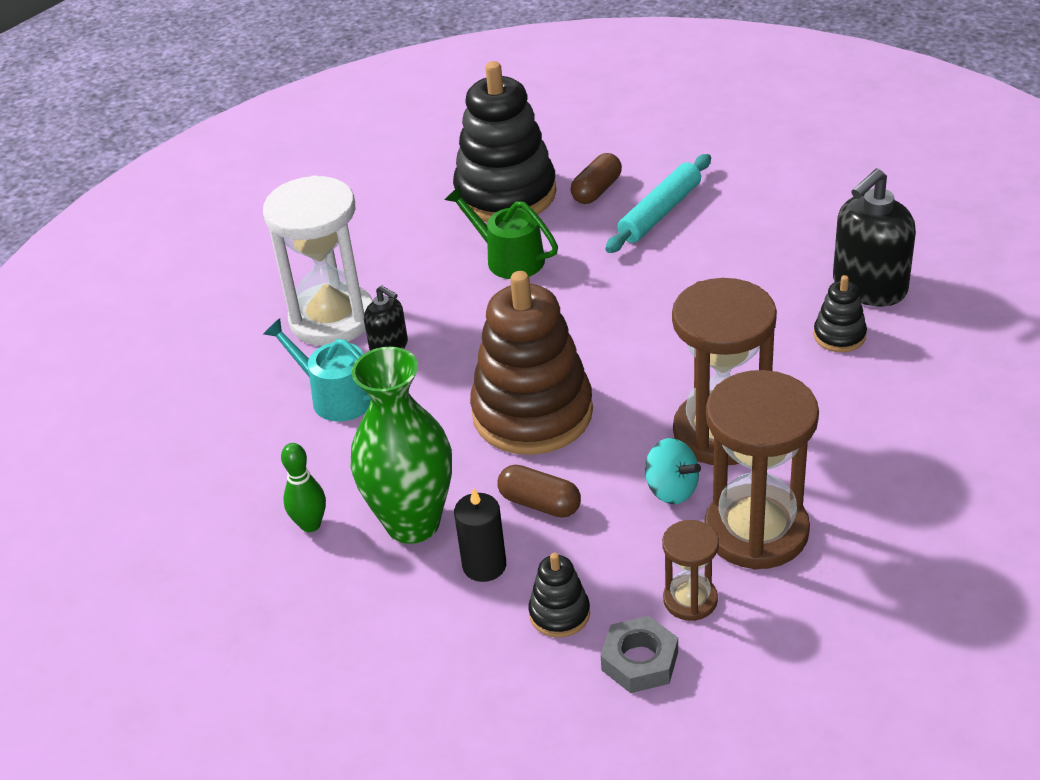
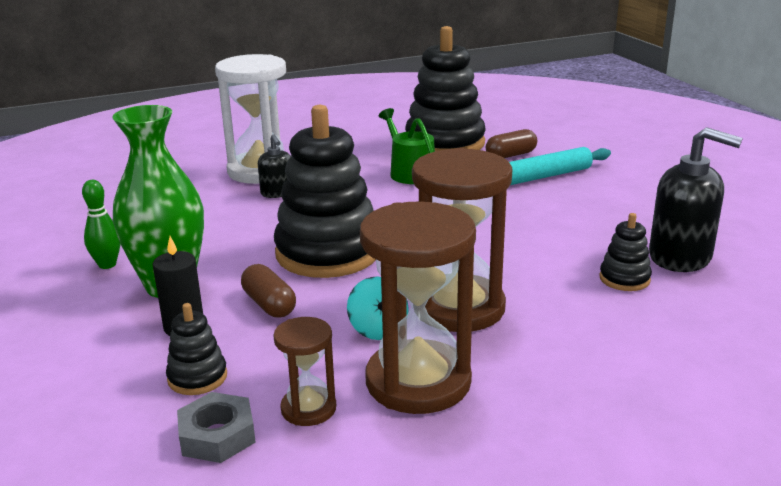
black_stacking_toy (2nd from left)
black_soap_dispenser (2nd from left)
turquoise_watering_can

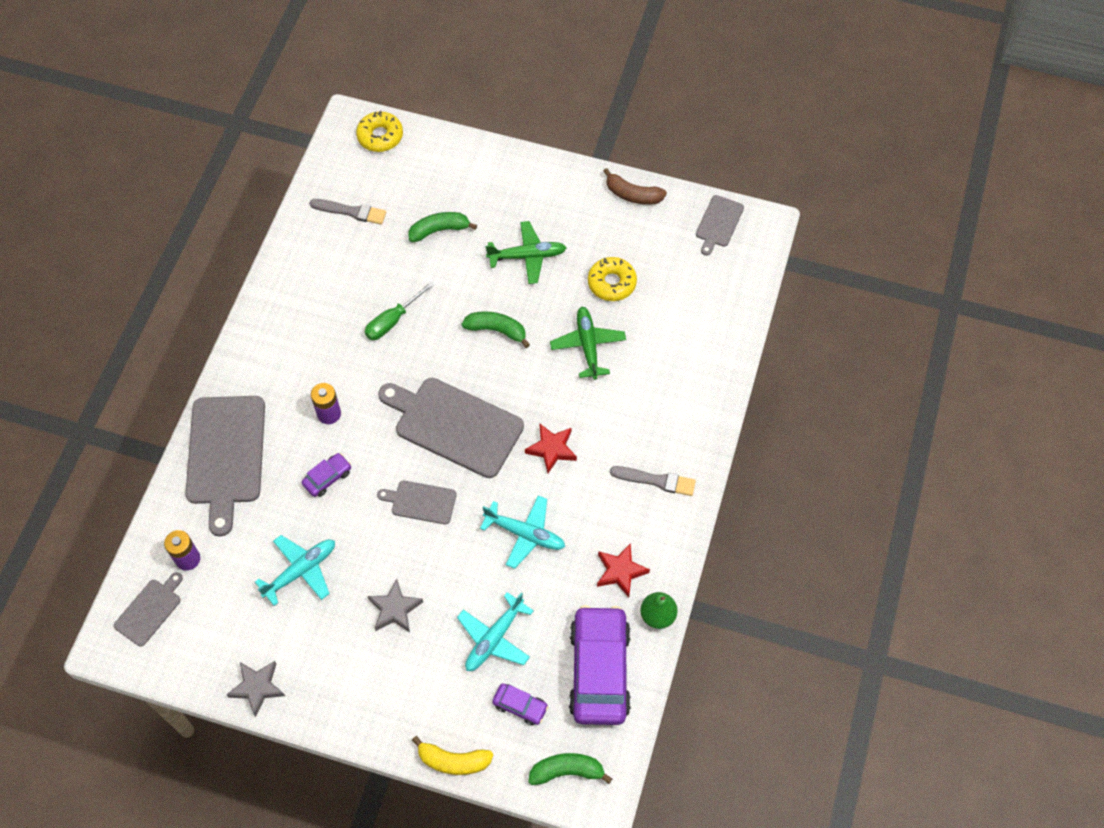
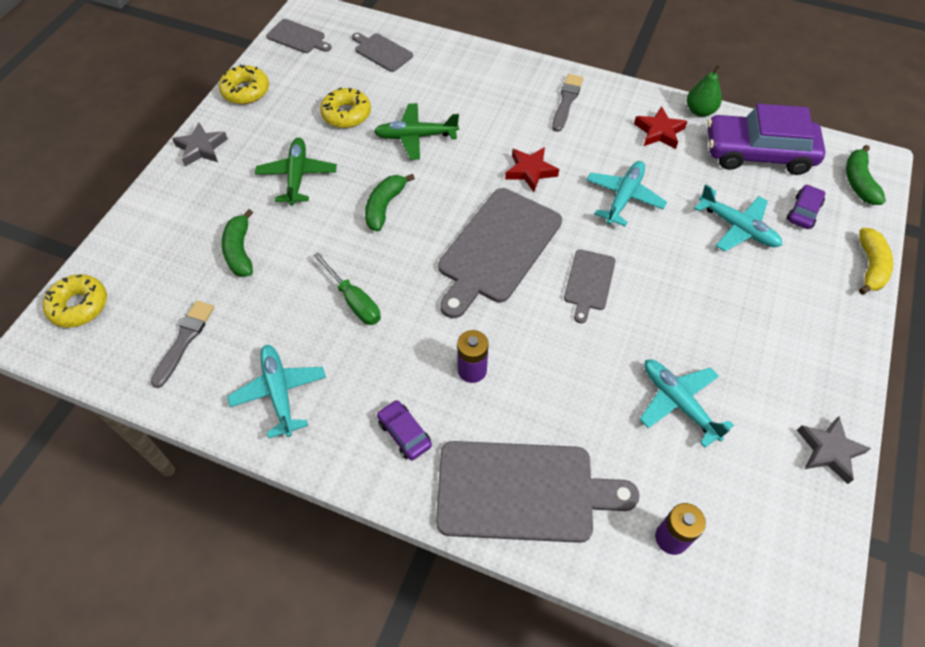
grey_star (1st from left)
yellow_donut (2nd from left)
turquoise_plane (1st from left)
grey_cutting_board (2nd from left)
purple_car (1st from left)

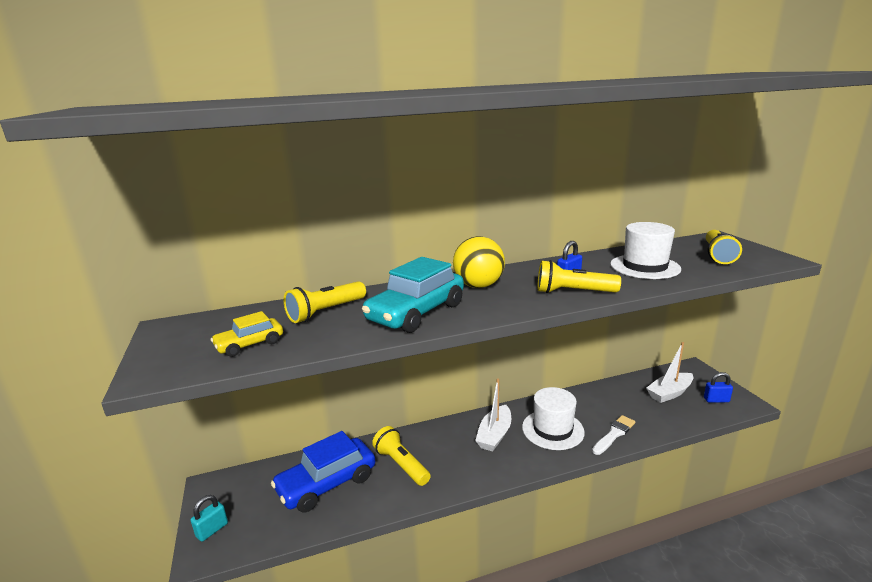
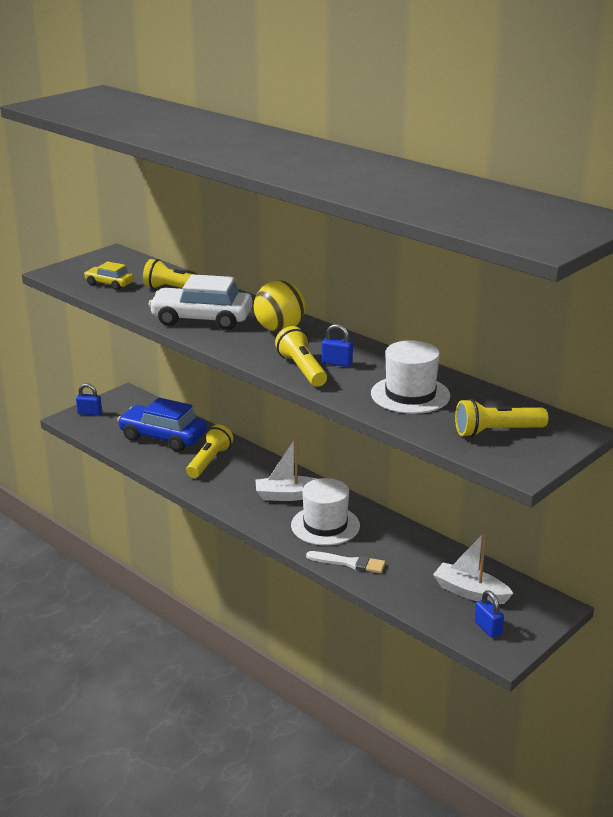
blue_padlock (1st from left)
white_car

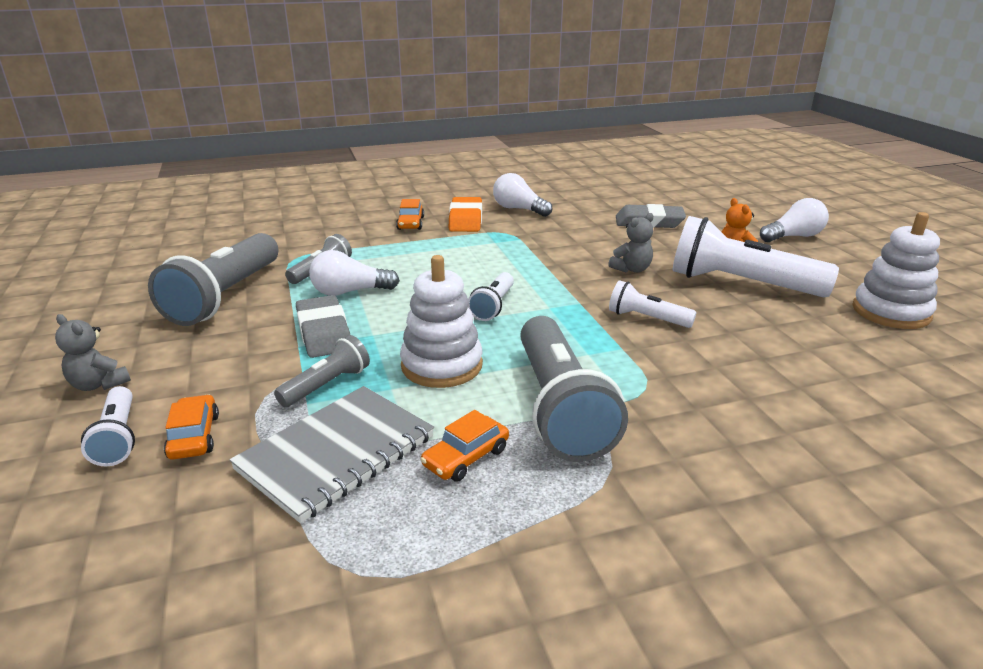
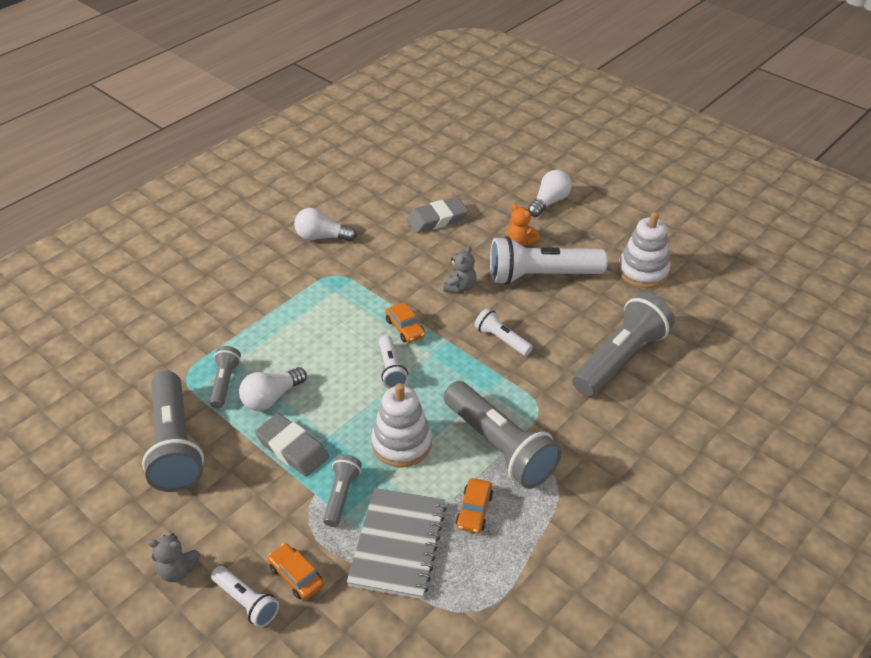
orange_car (2nd from left)
white_flashlight (3rd from left)
grey_flashlight (5th from left)
orange_eraser

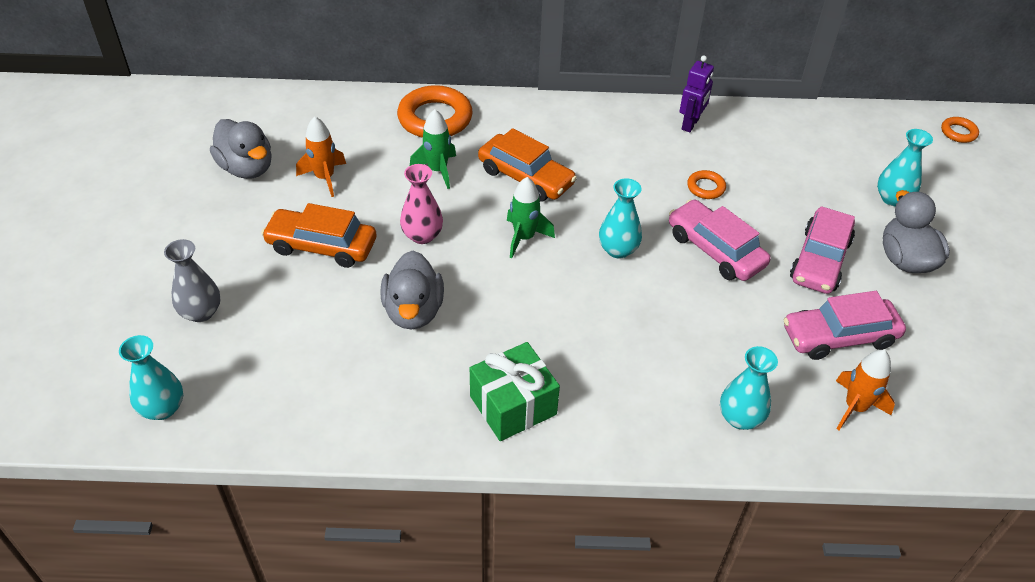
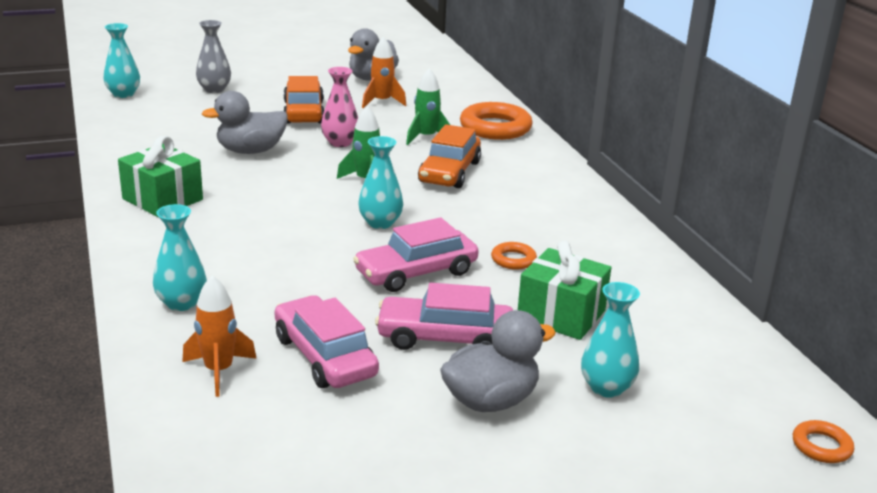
pink_car (2nd from left)
green_gift (2nd from left)
purple_robot

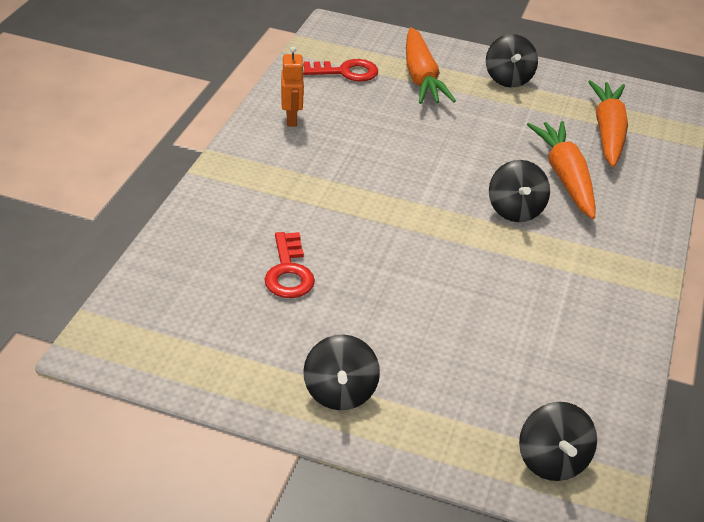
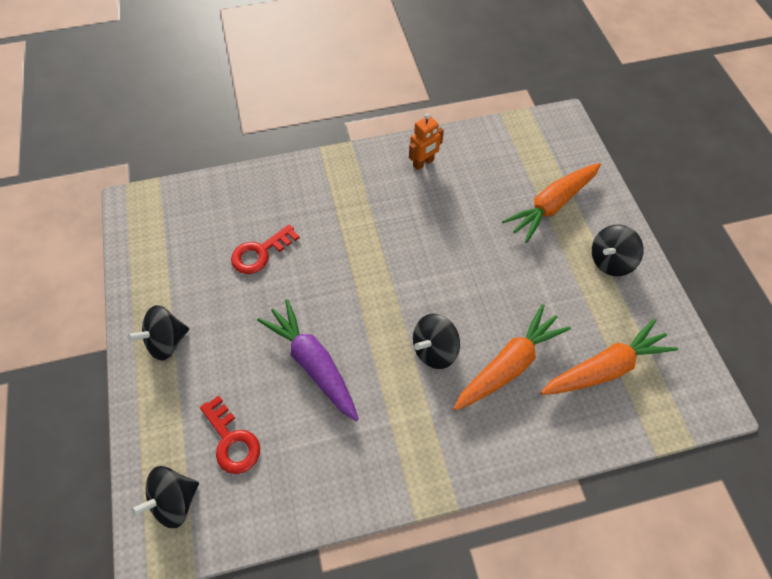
red_key (1st from left)
purple_carrot

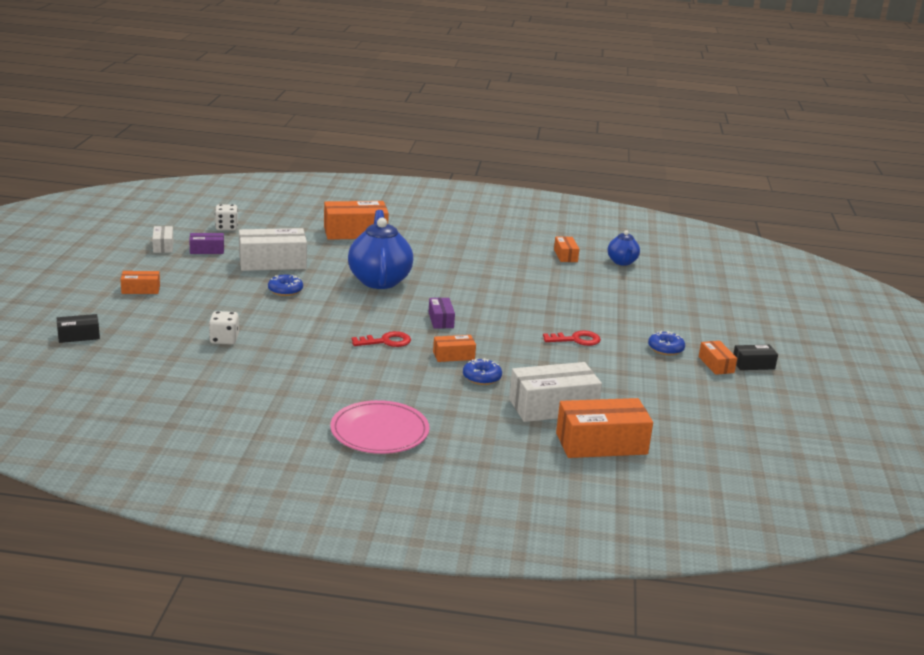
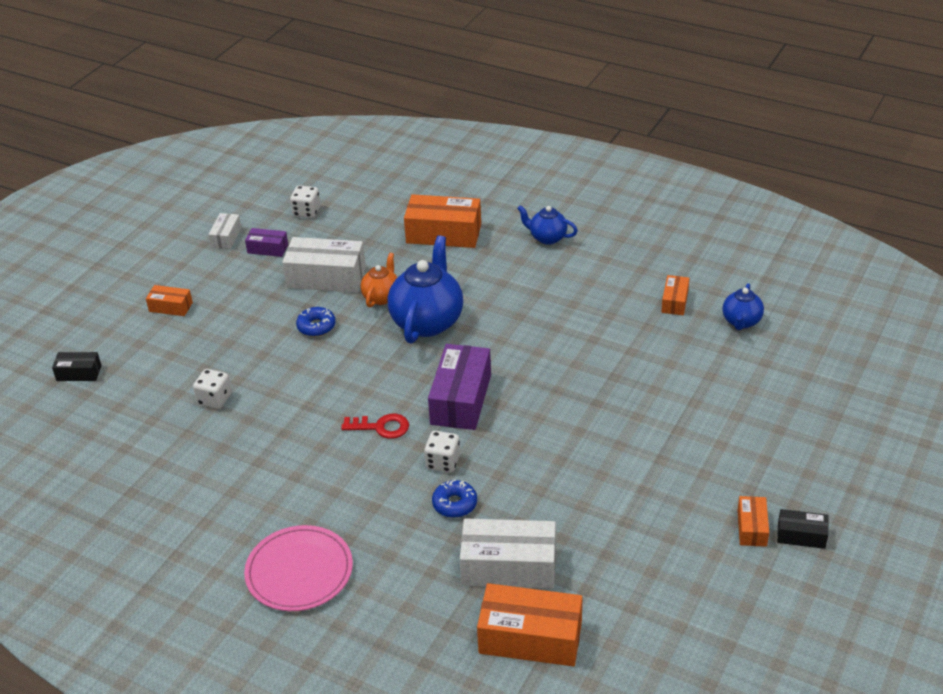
orange_teapot
white_dice (3rd from left)
purple_box (2nd from left)
blue_teapot (2nd from left)
red_key (2nd from left in the first image)
blue_donut (3rd from left in the first image)

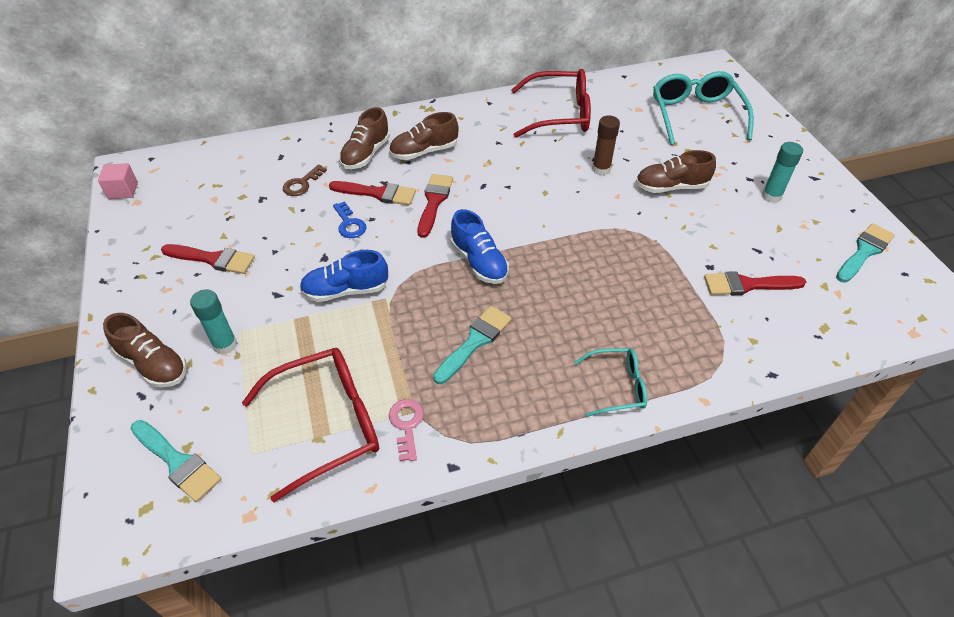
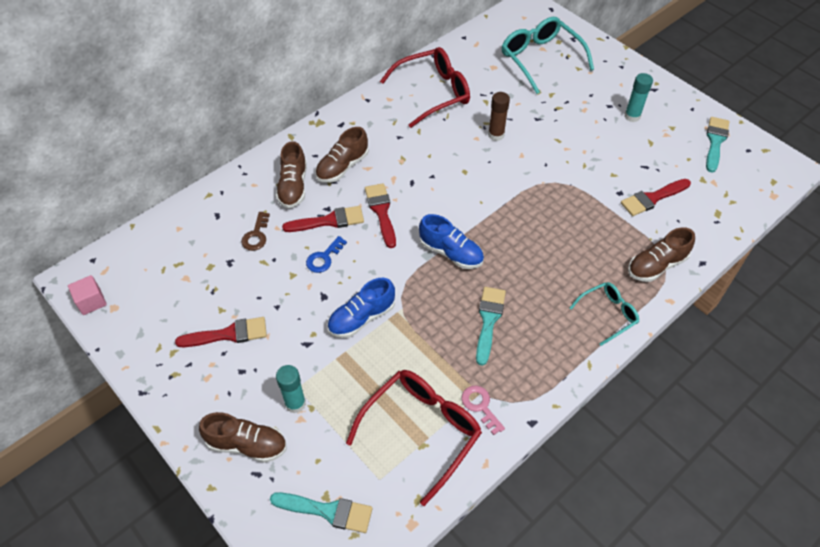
blue_key
brown_shoe (4th from left)

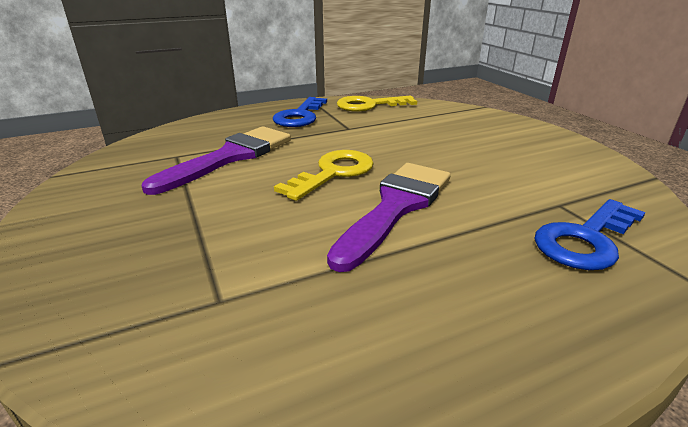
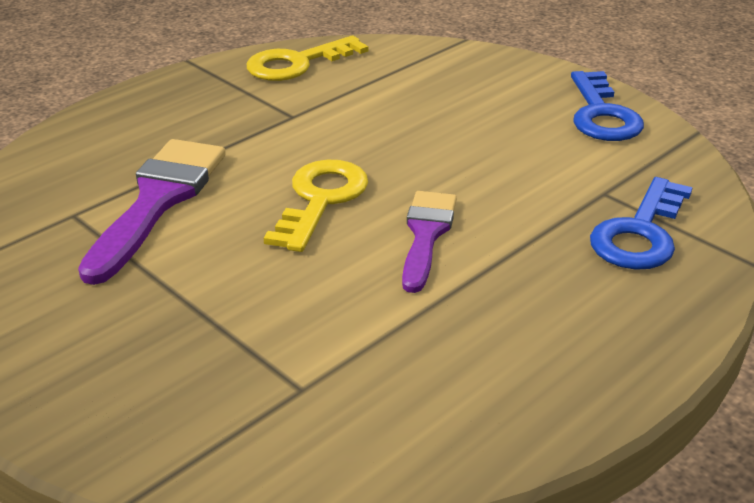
purple_brush (2nd from left)
blue_key (1st from left)

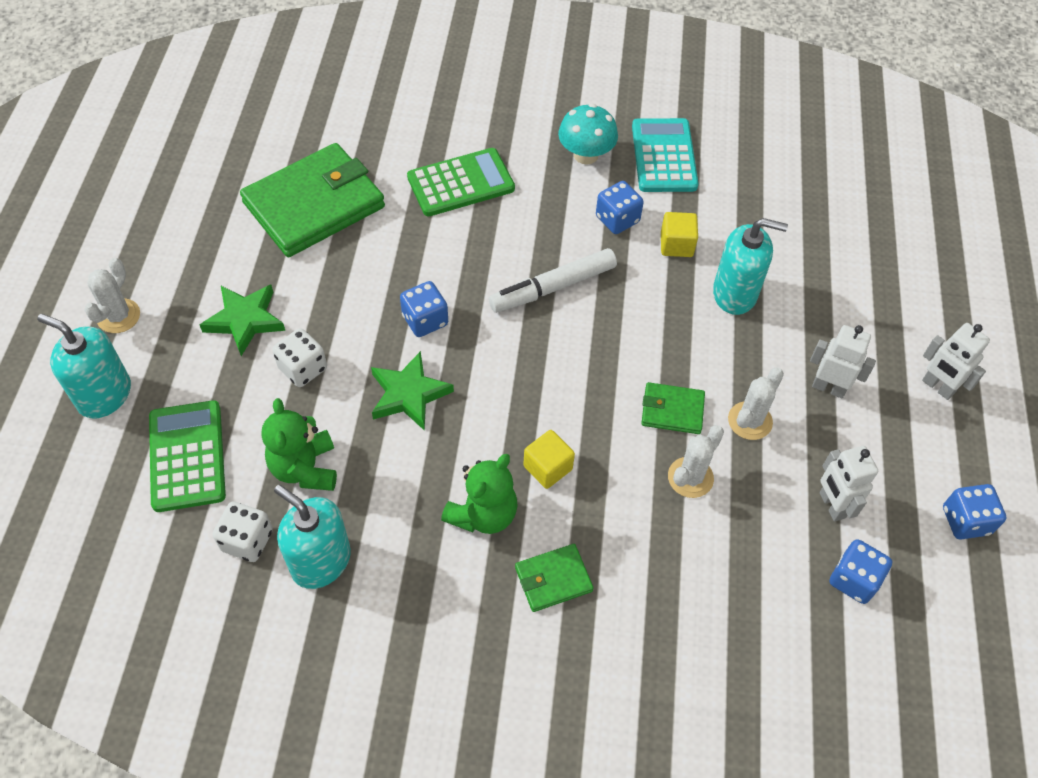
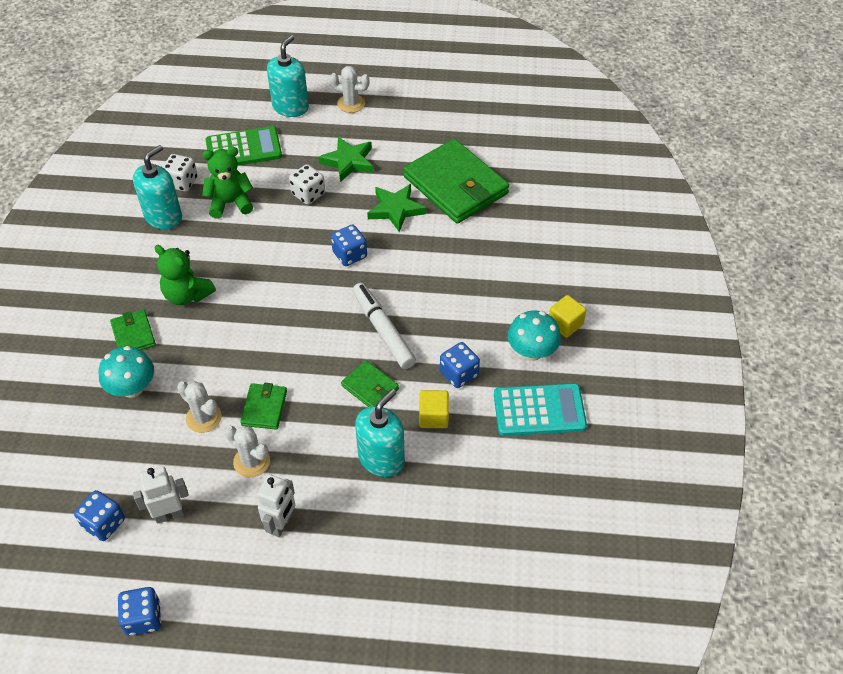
turquoise_mushroom (1st from left)
green_wallet (3rd from left)
turquoise_soap_dispenser (3rd from left)
green_star (2nd from left)
yellow_cube (2nd from left)
green_calculator (2nd from left in the first image)
white_robot (3rd from left in the first image)

